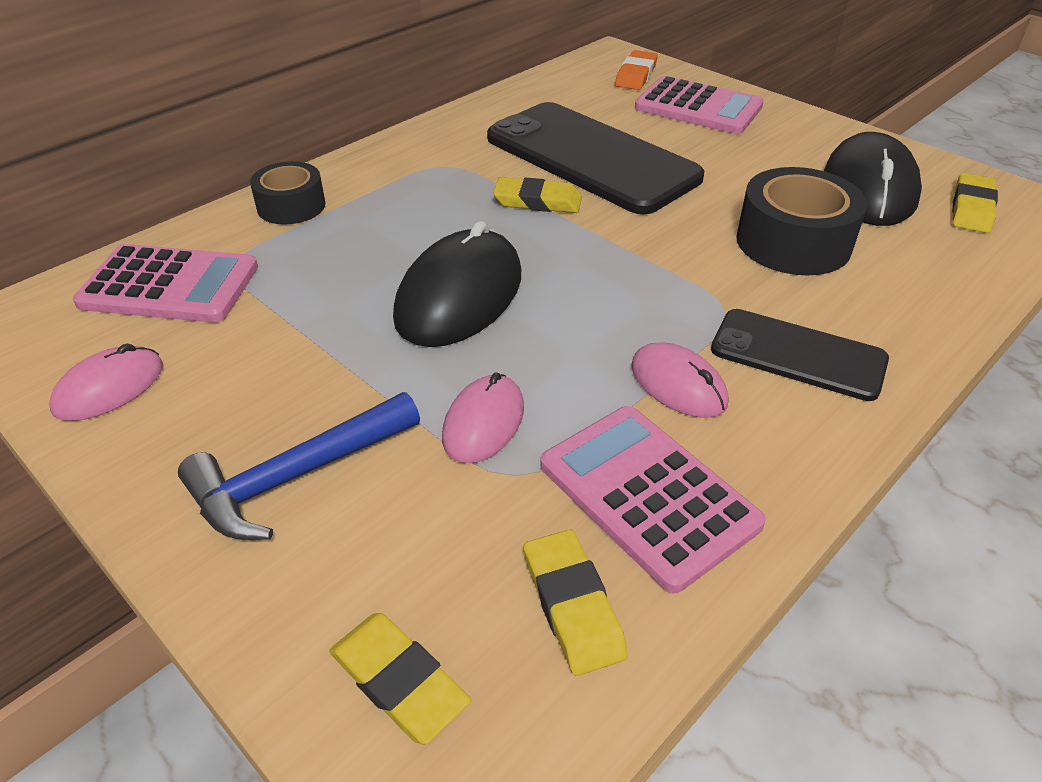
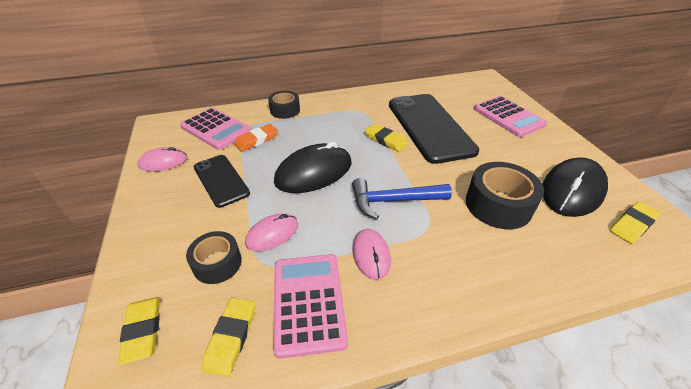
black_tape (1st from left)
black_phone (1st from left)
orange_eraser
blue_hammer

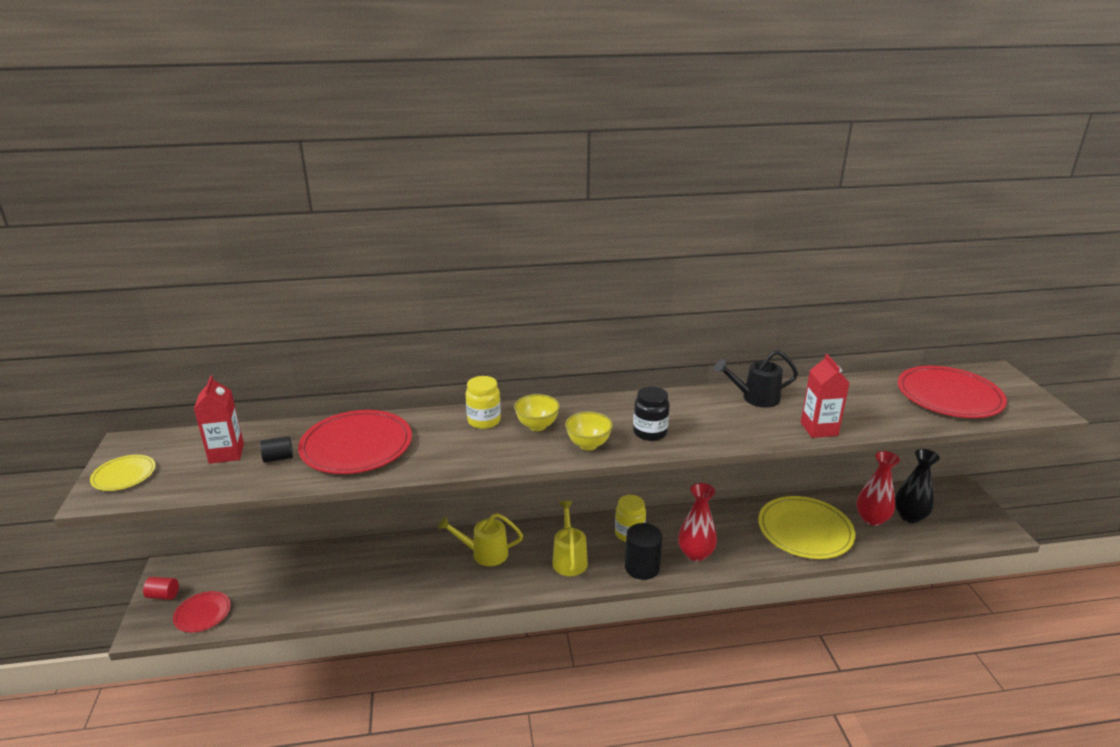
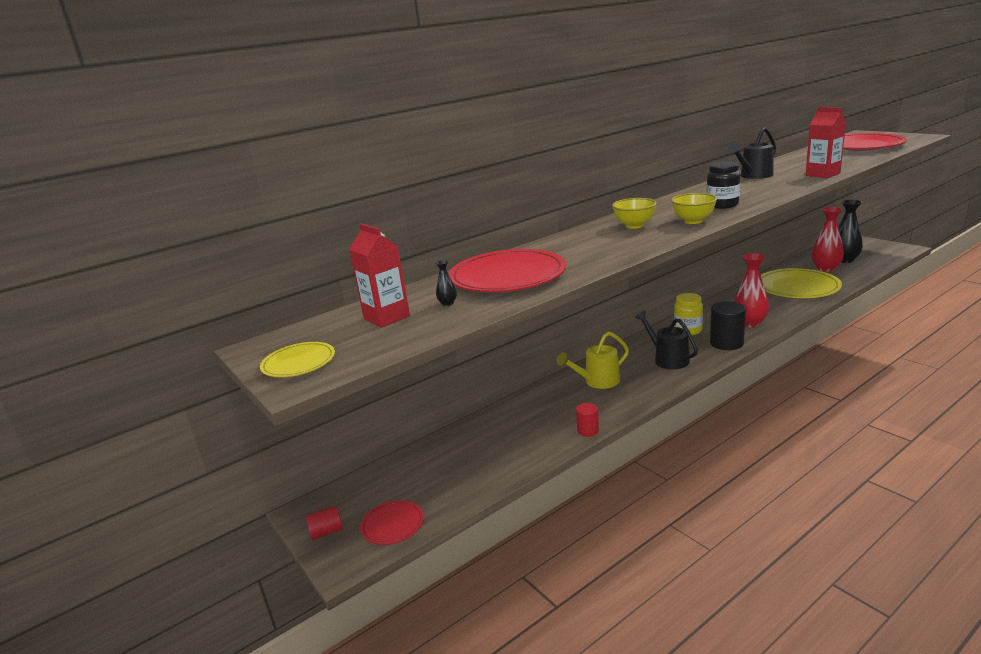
black_vase (1st from left)
red_cylinder (2nd from left)
black_watering_can (1st from left)
yellow_jar (1st from left in the first image)

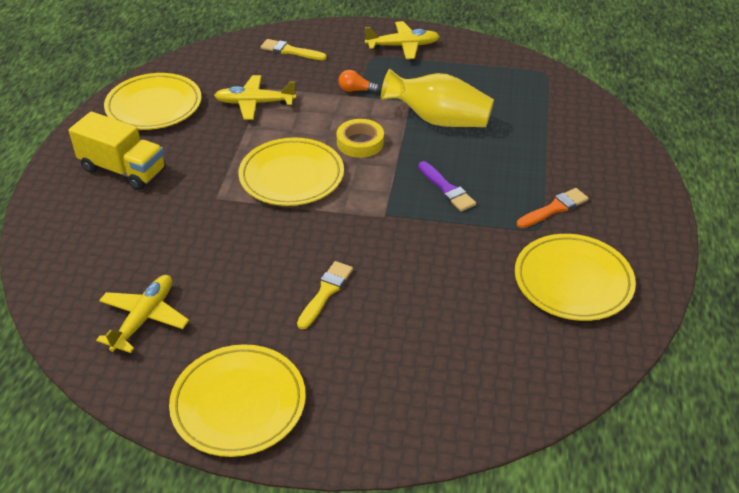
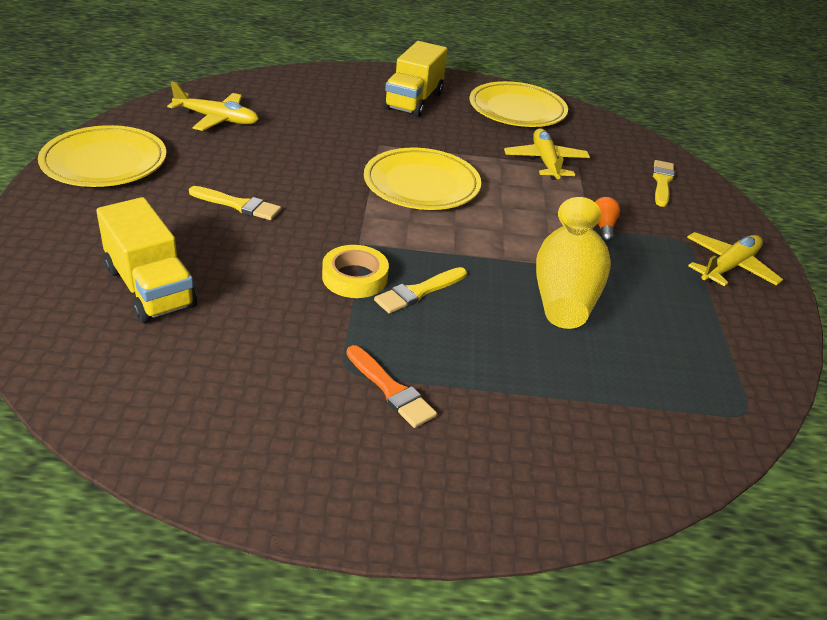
yellow_truck (1st from left)
yellow_tape
yellow_brush (2nd from left)
yellow_plane (3rd from left)
yellow_plate (4th from left in the first image)

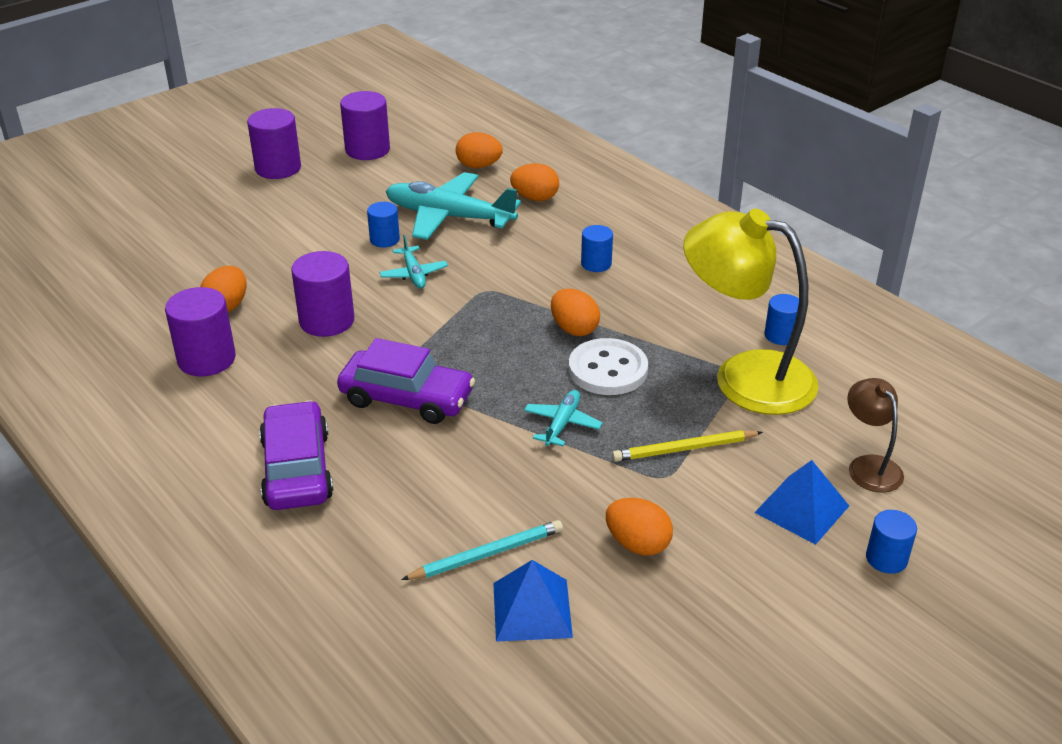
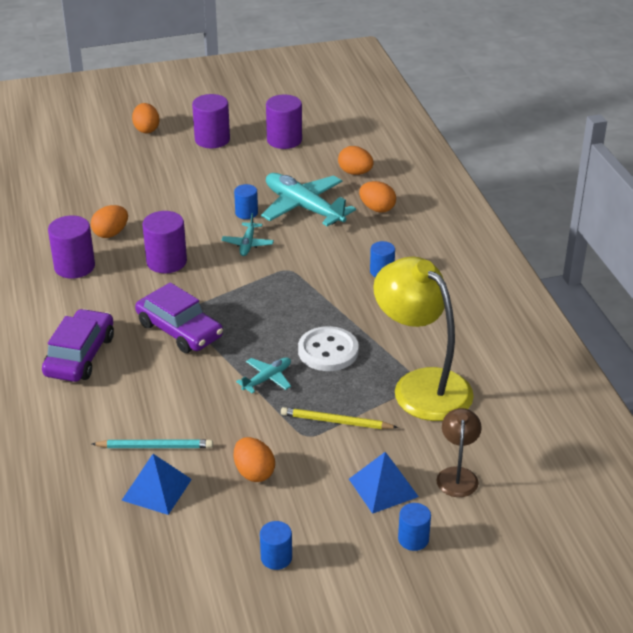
orange_egg (2nd from left)
blue_cylinder (2nd from left)

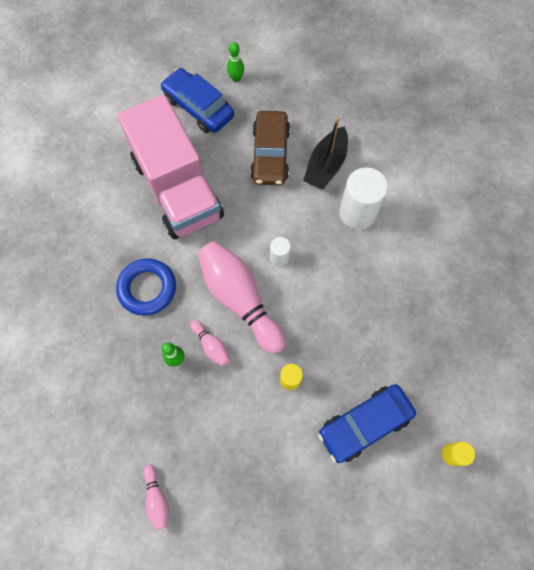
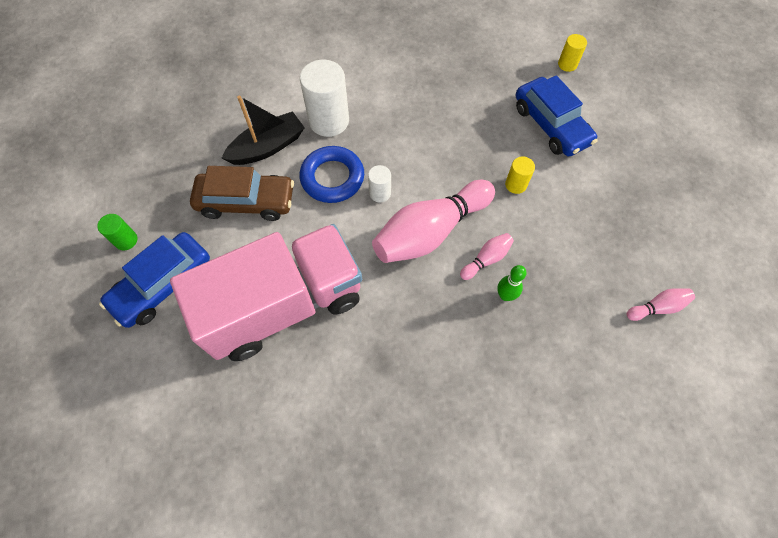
green_cylinder
black_boat
blue_ring

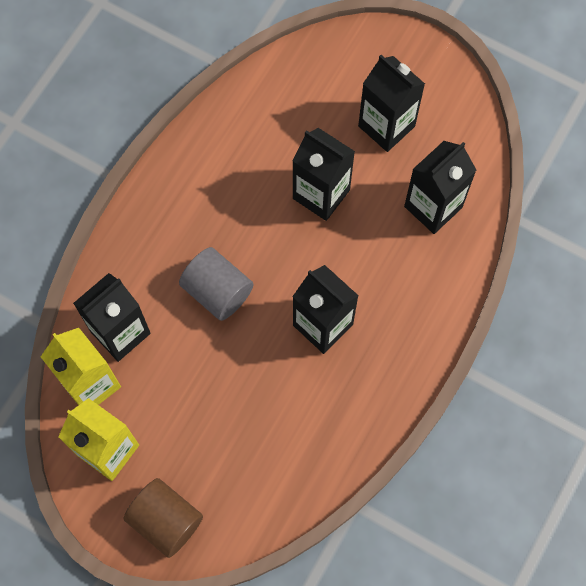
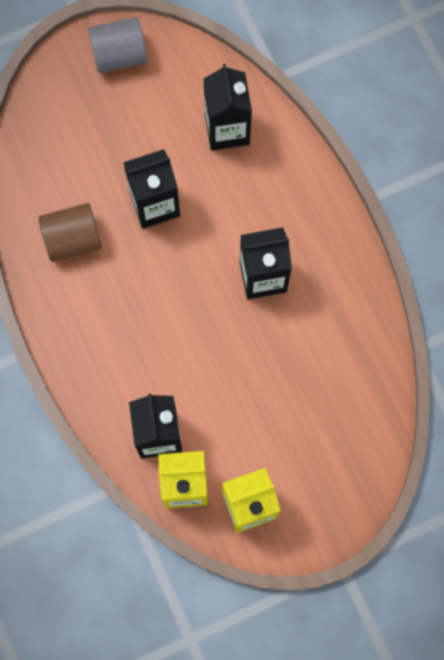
brown_cylinder
grey_cylinder
black_carton (4th from left in the first image)

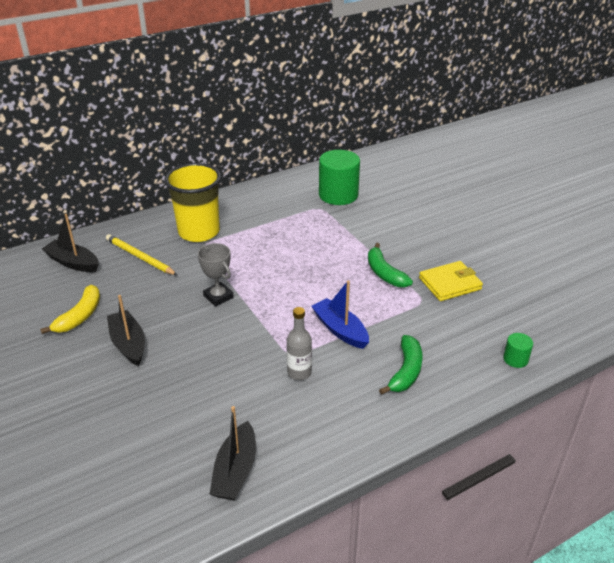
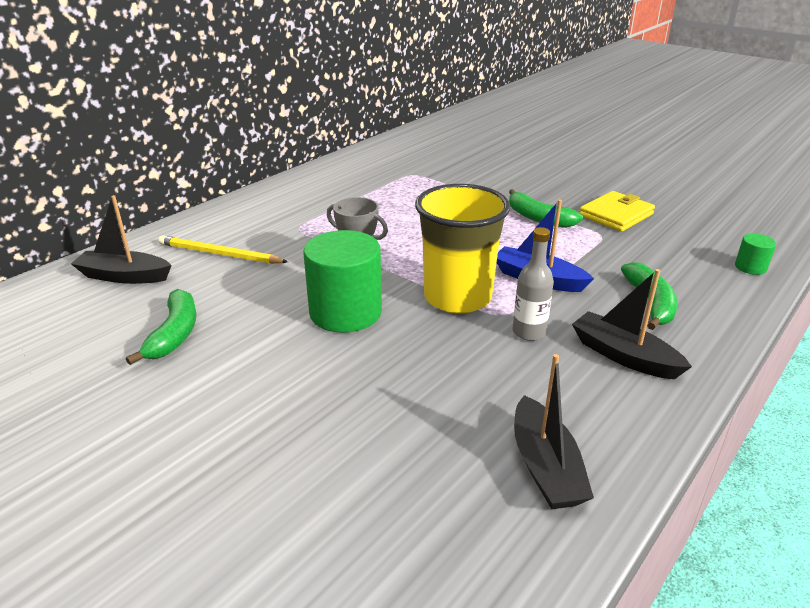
green_banana (1st from left)
green_cylinder (1st from left)
yellow_cup
black_boat (3rd from left)

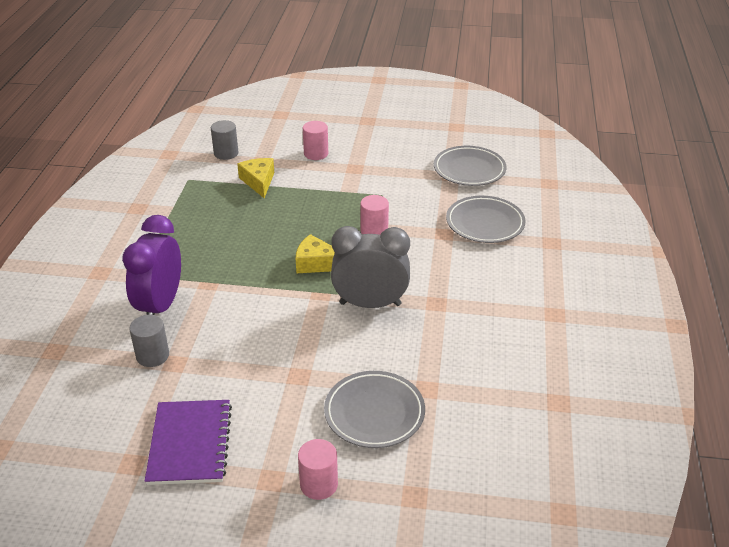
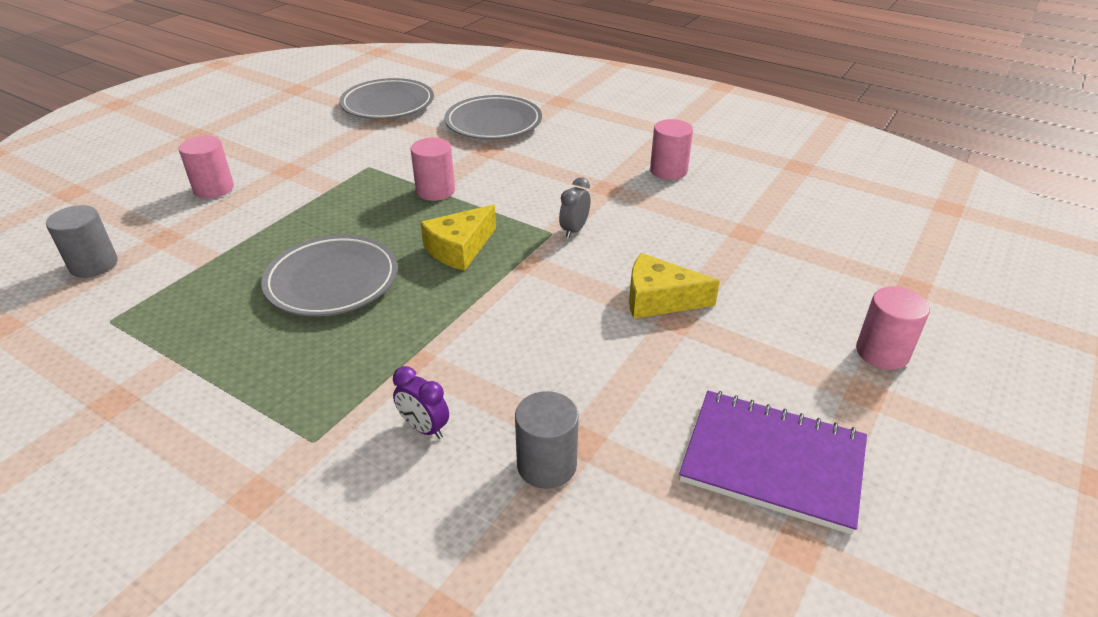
grey_plate (1st from left)
purple_clock
grey_clock
yellow_cheese (2nd from left)
pink_cylinder (3rd from left)

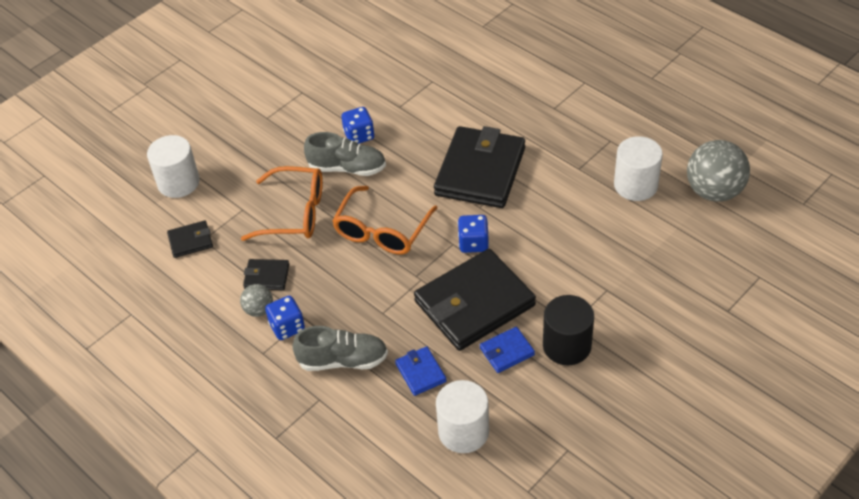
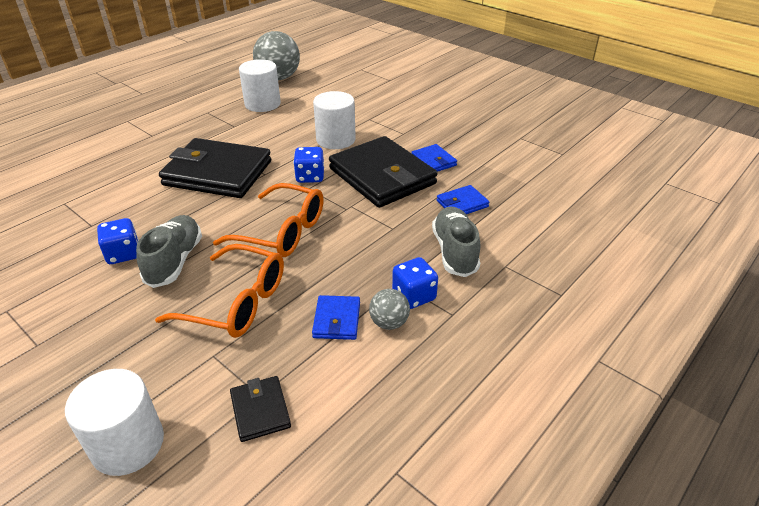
orange_glasses (1st from left)
blue_wallet (1st from left)
white_cylinder (3rd from left)
black_cylinder

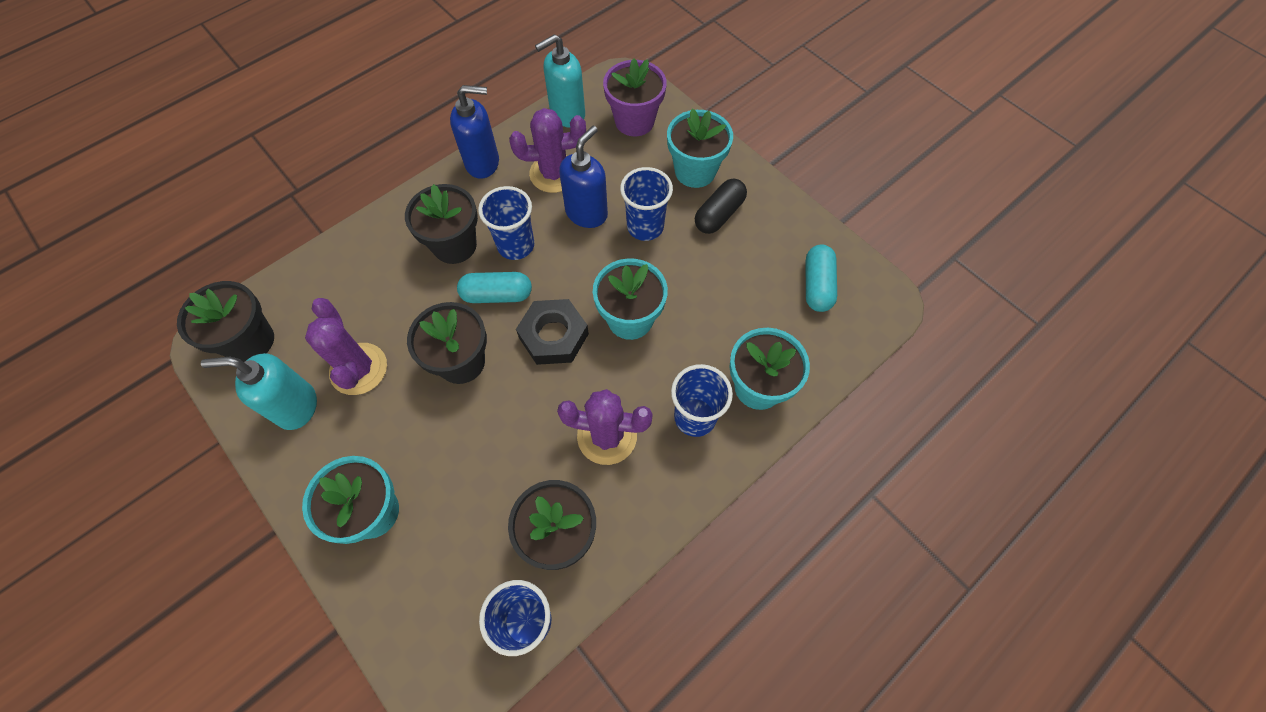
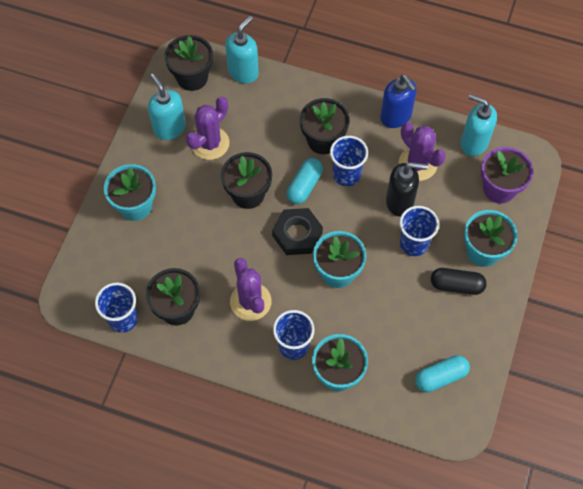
turquoise_soap_dispenser (2nd from left)
turquoise_capsule (1st from left)
black_soap_dispenser

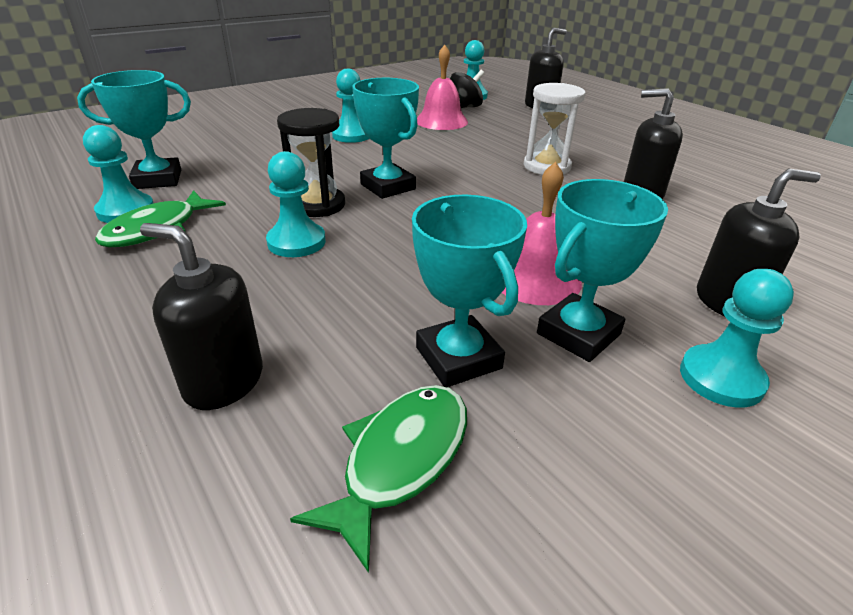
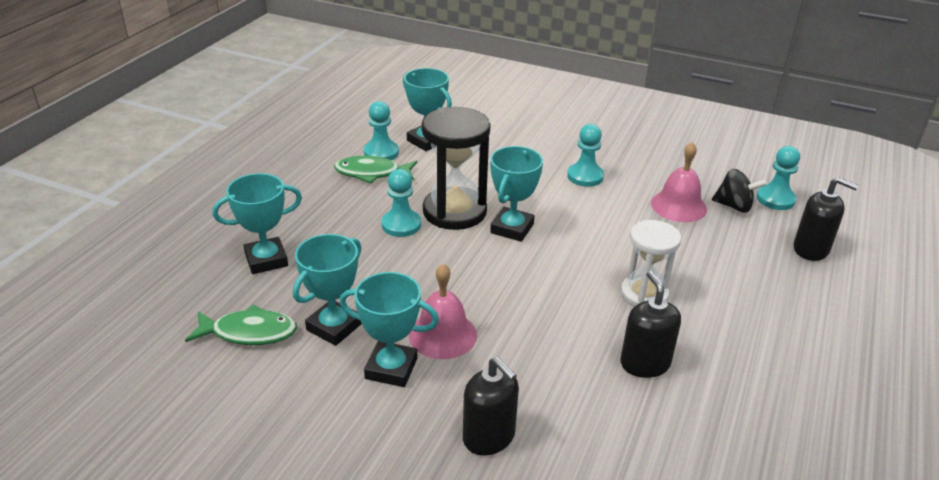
turquoise_trophy (1st from left)
black_hourglass
turquoise_pawn (5th from left in the first image)

